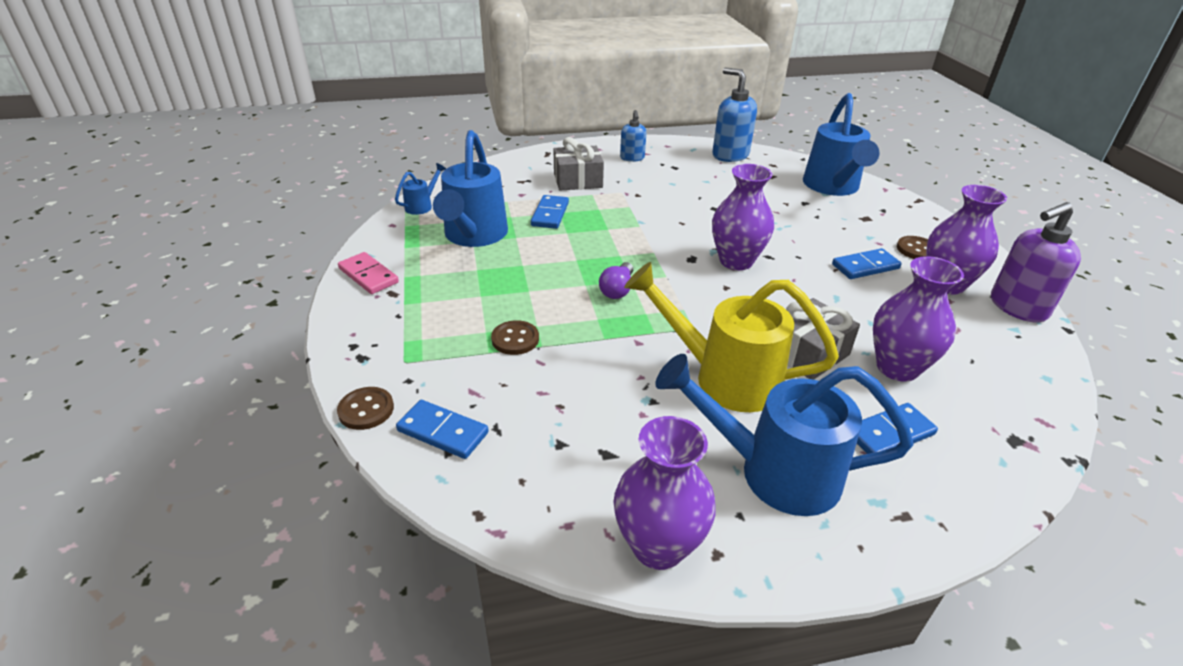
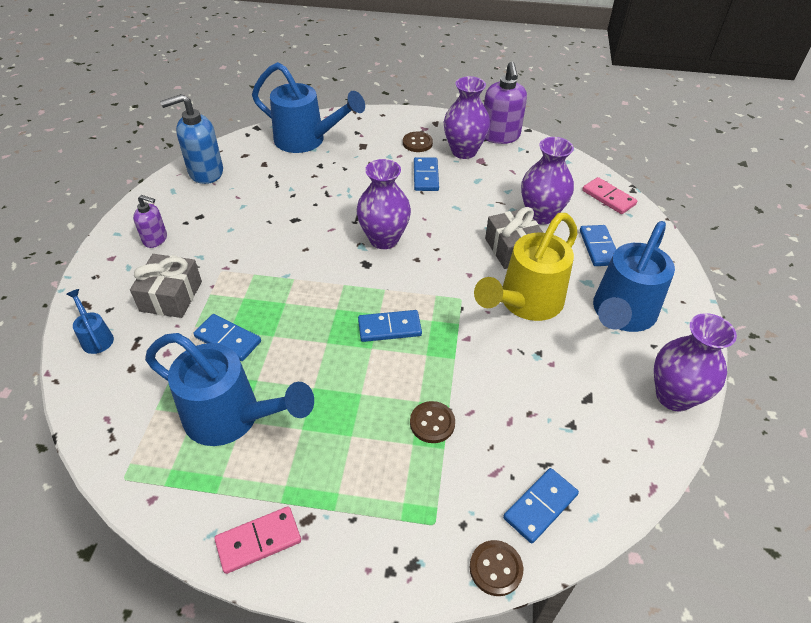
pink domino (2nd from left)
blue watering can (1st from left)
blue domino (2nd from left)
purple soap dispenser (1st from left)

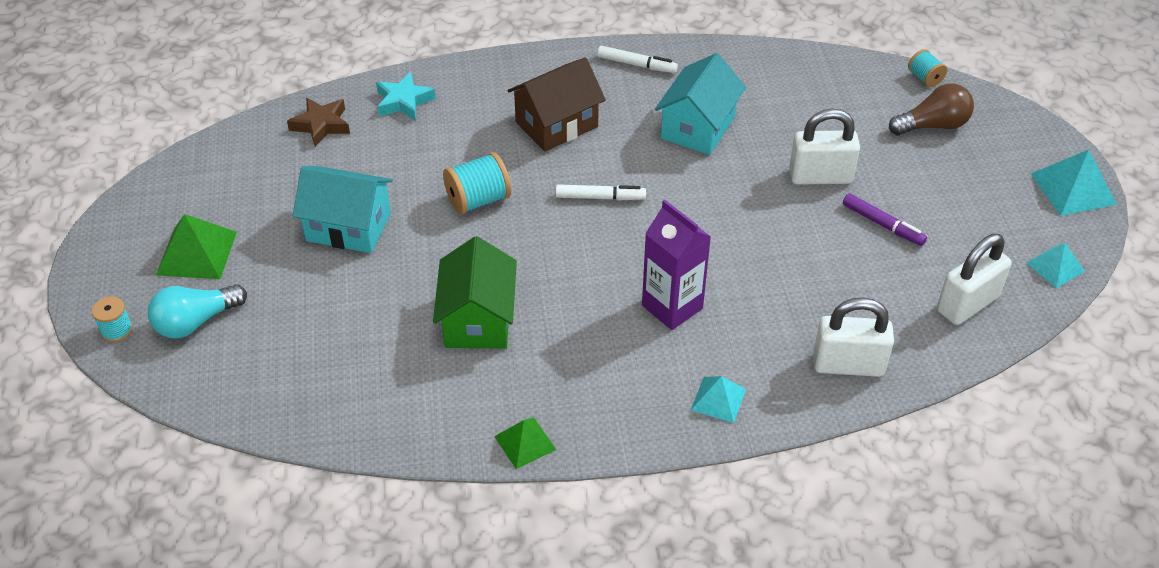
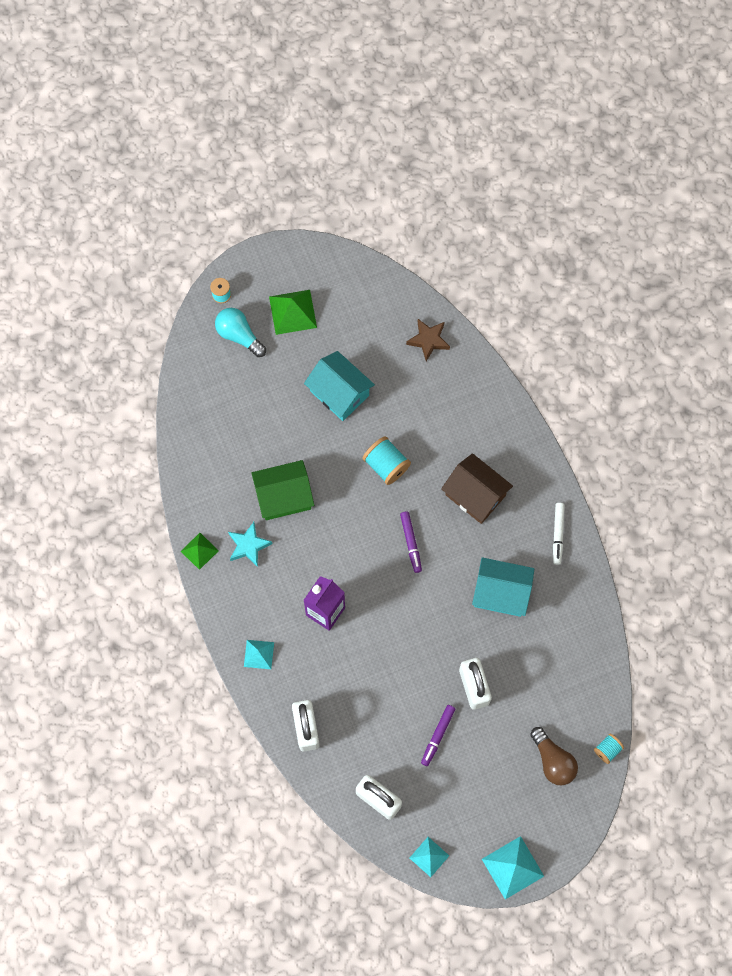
turquoise star
purple marker (1st from left)
turquoise house (1st from left)

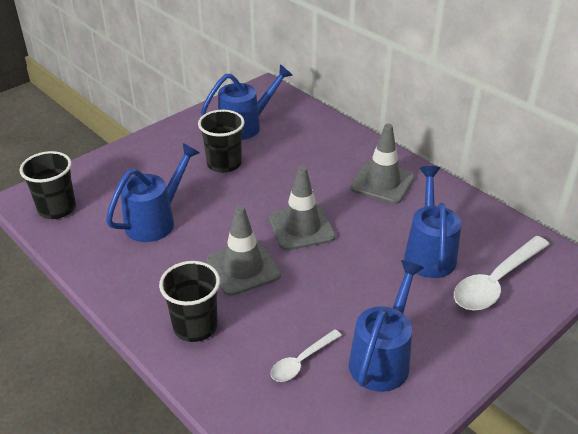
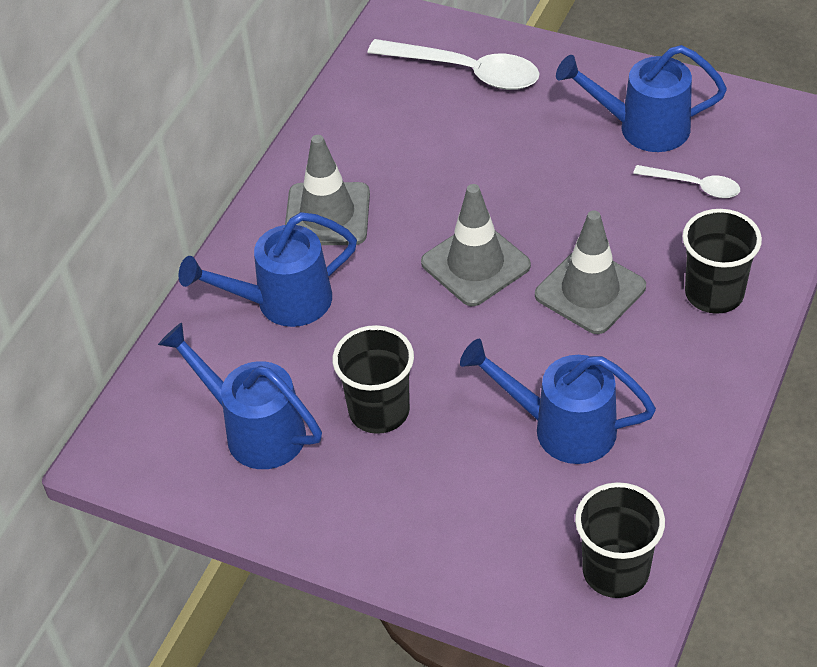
blue watering can (2nd from left)

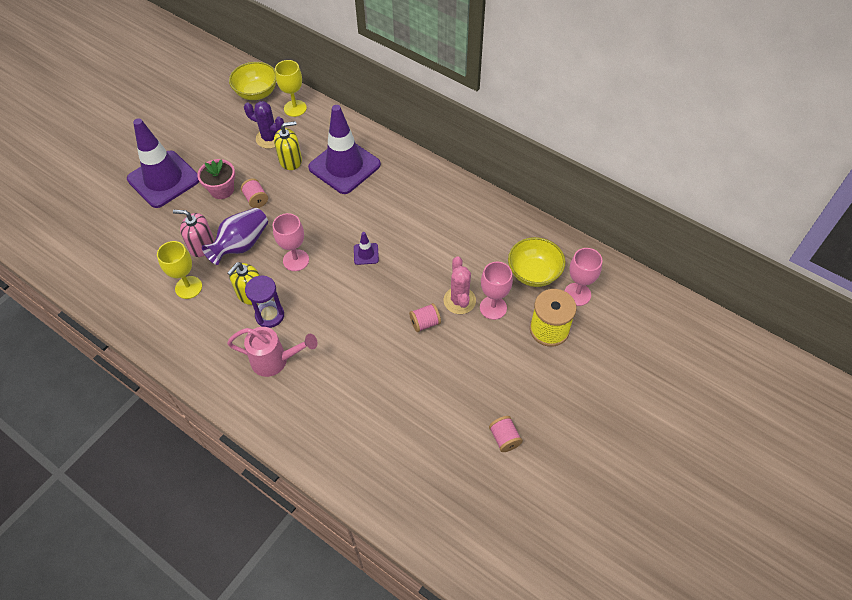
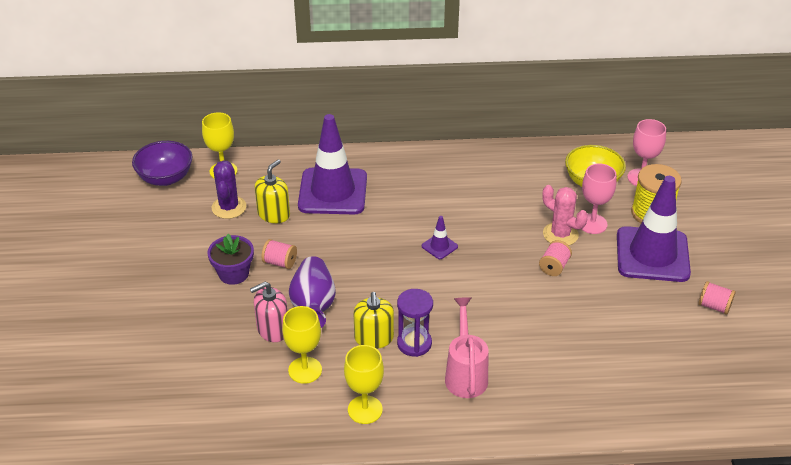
pink goblet (1st from left in the first image)
yellow goblet (3rd from left)
purple traffic cone (3rd from left)
purple flower pot
purple bowl
pink watering can
purple cactus

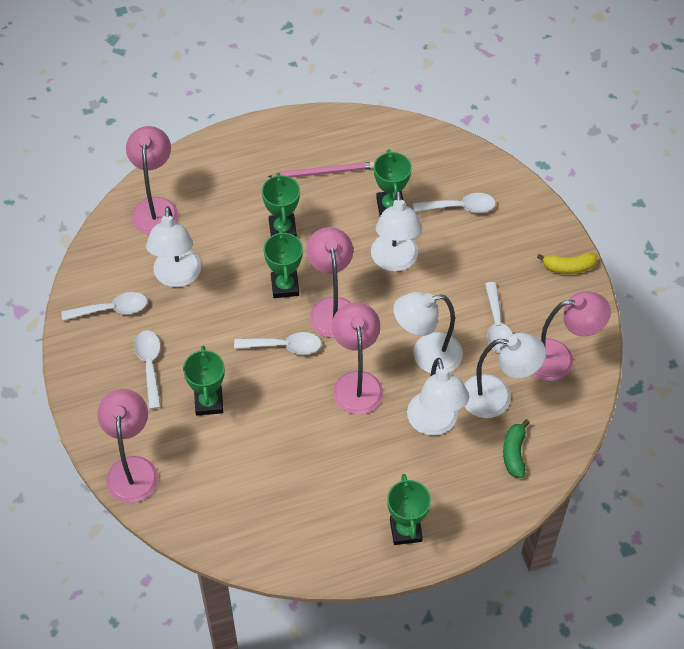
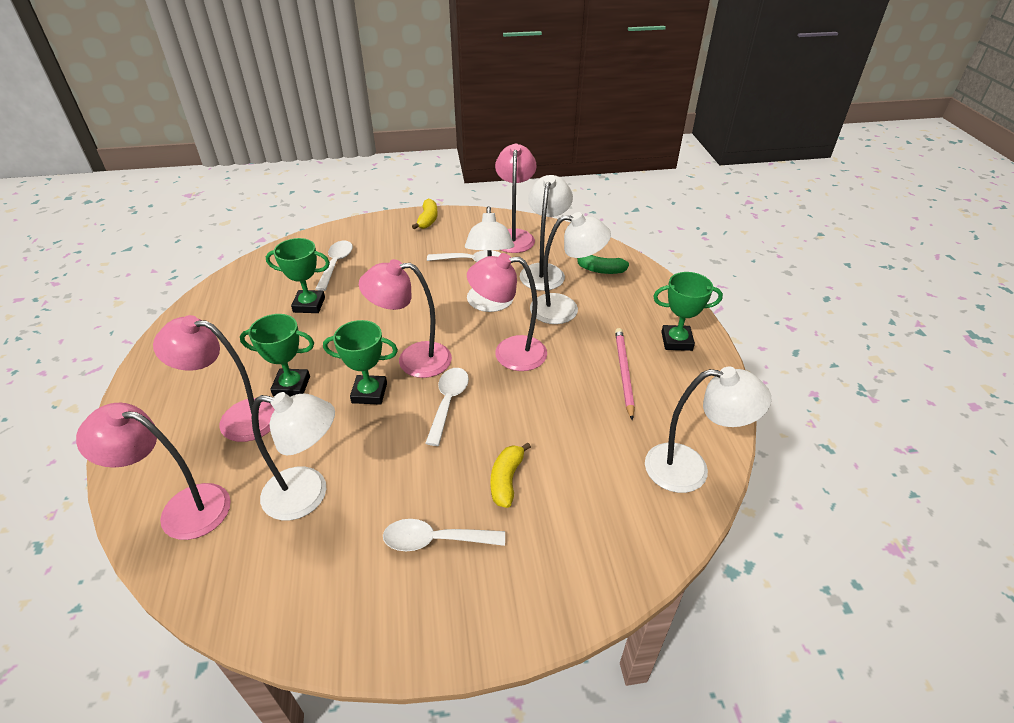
white spoon (1st from left in the first image)
pink lamp (2nd from left)
pink pencil
white lamp (5th from left)
yellow banana (2nd from left)

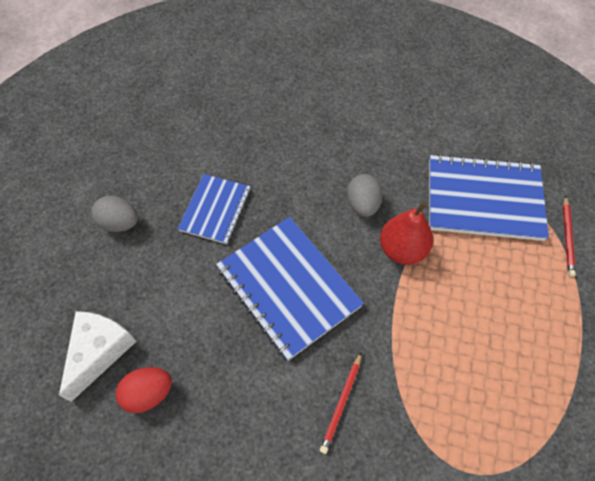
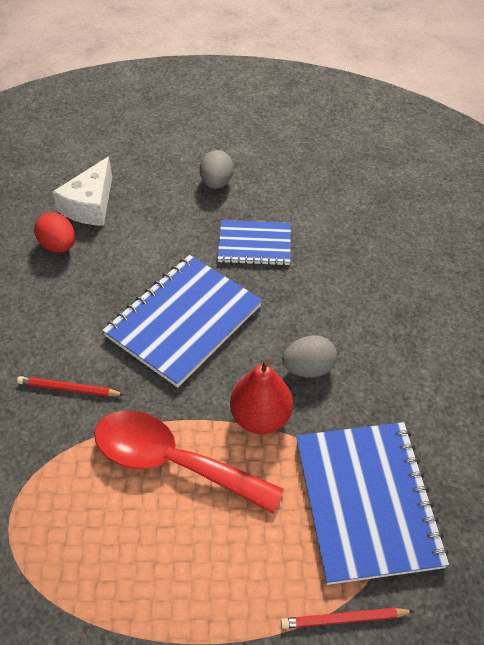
red spoon
white cheese

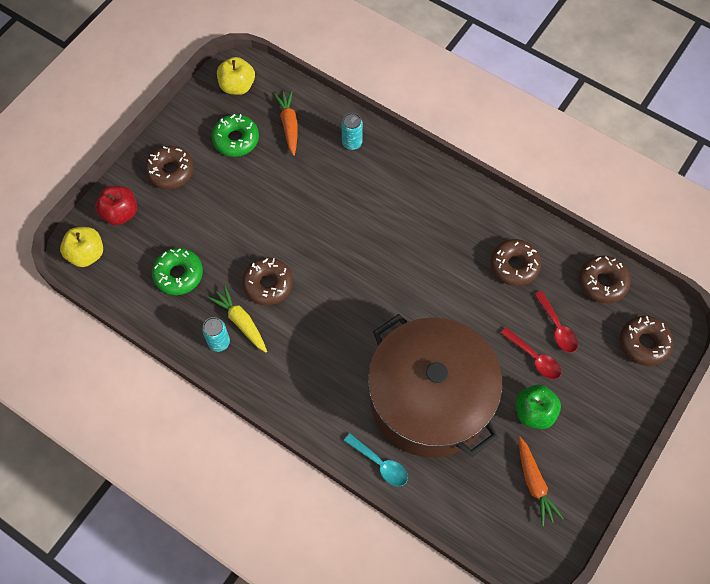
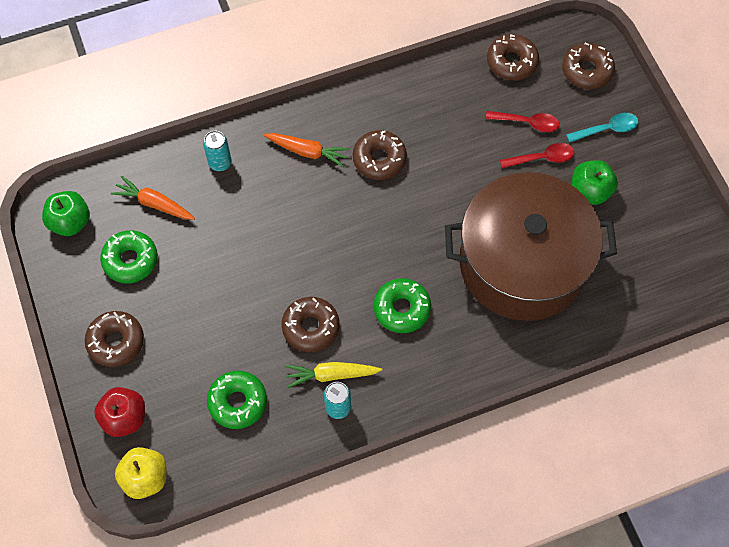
green donut (3rd from left)
turquoise spoon
brown donut (3rd from left)
orange carrot (2nd from left)
green apple (1st from left)

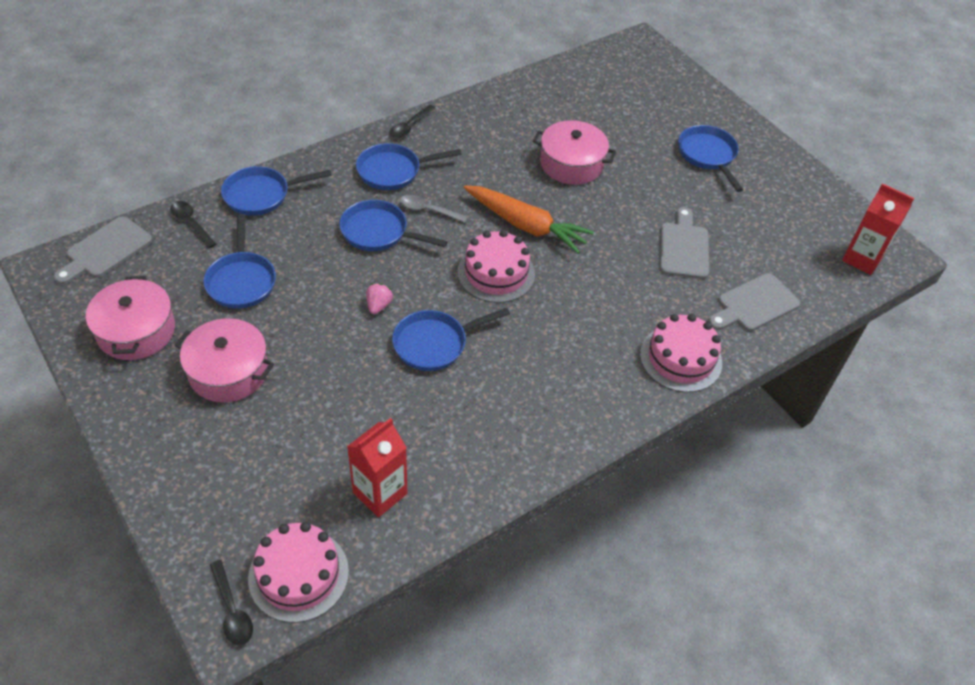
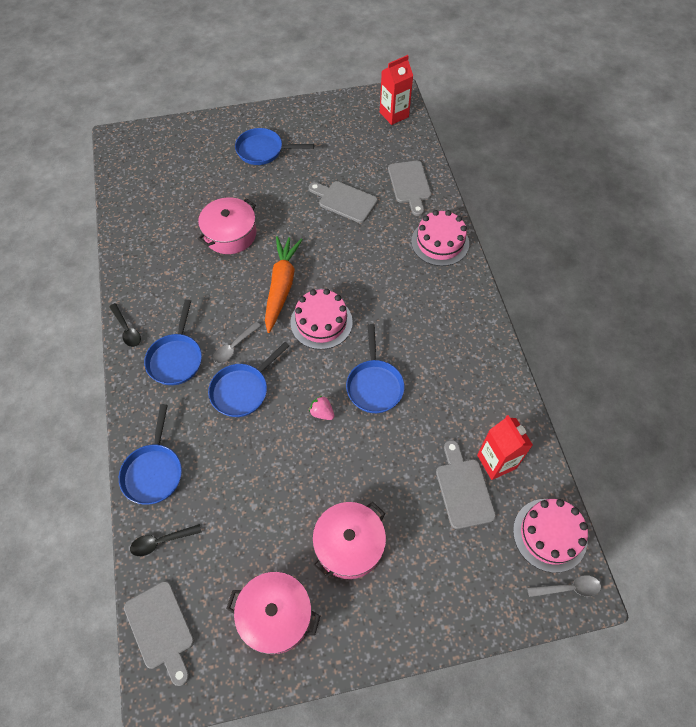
blue pan (1st from left in the first image)
grey cutting board (4th from left)
grey spoon (2nd from left)
orange carrot

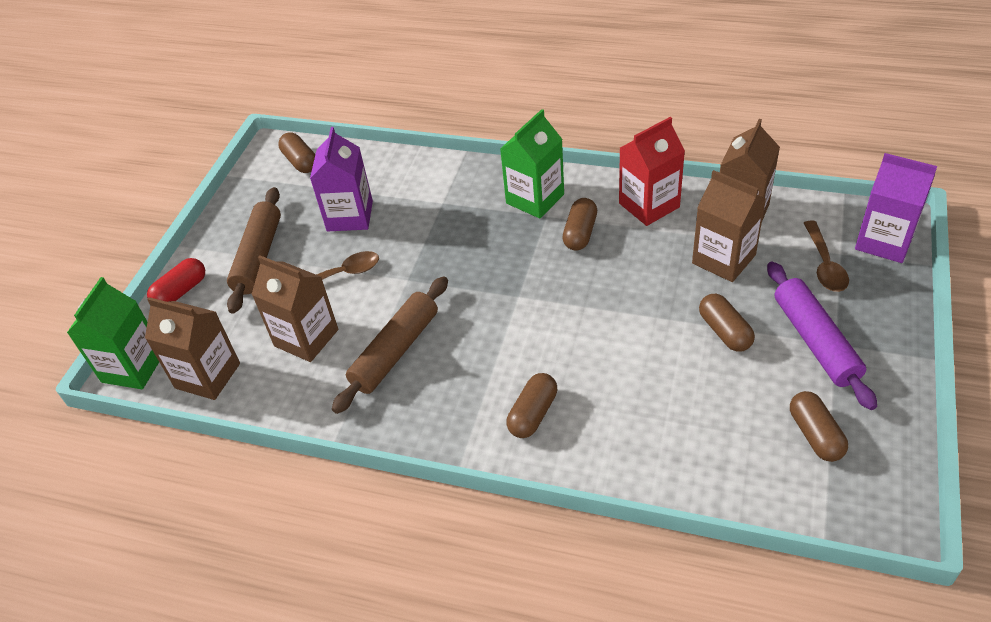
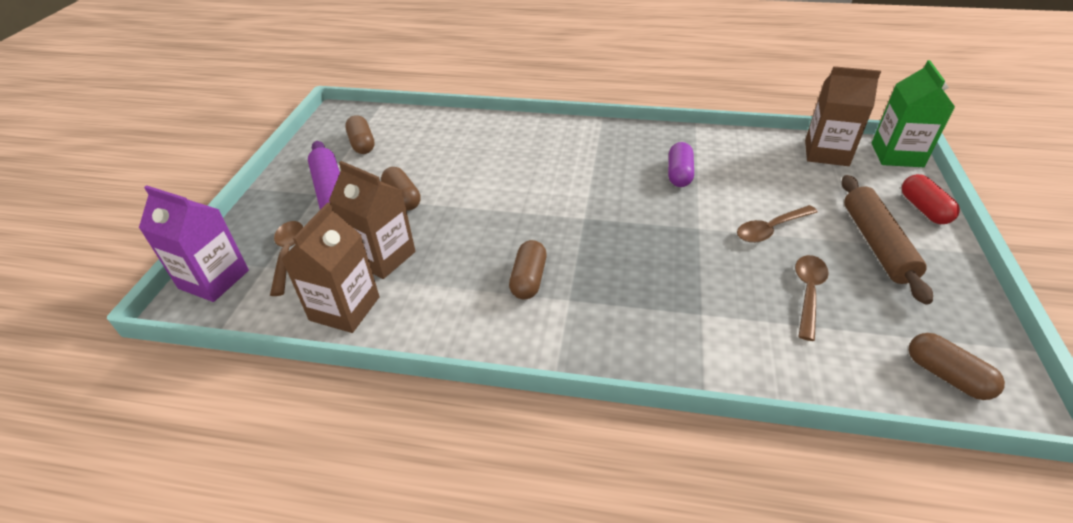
brown carton (2nd from left in the first image)
green carton (2nd from left in the first image)
brown capsule (2nd from left in the first image)
red carton
brown spoon (3rd from left)
purple capsule
red capsule

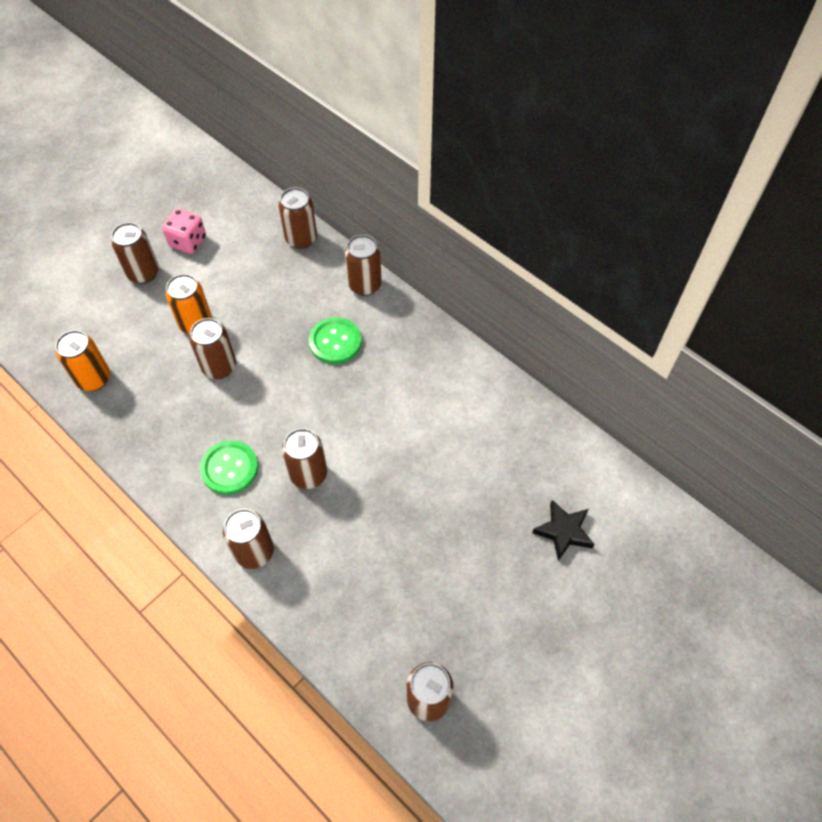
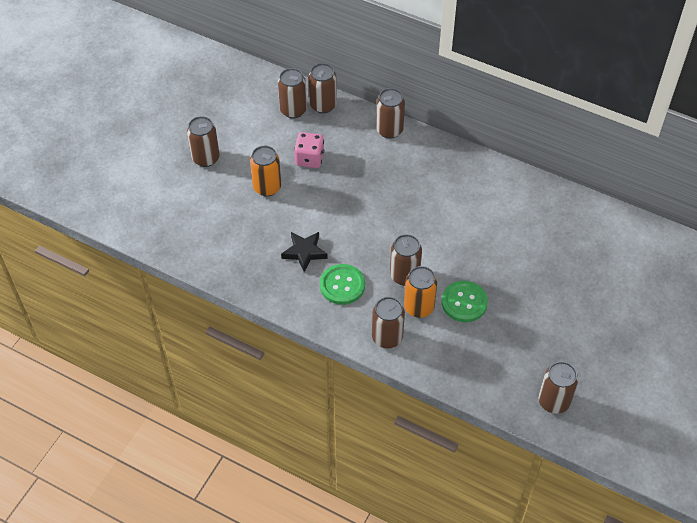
orange can (2nd from left)
pink dice
brown can (2nd from left)
green button (2nd from left)
black star

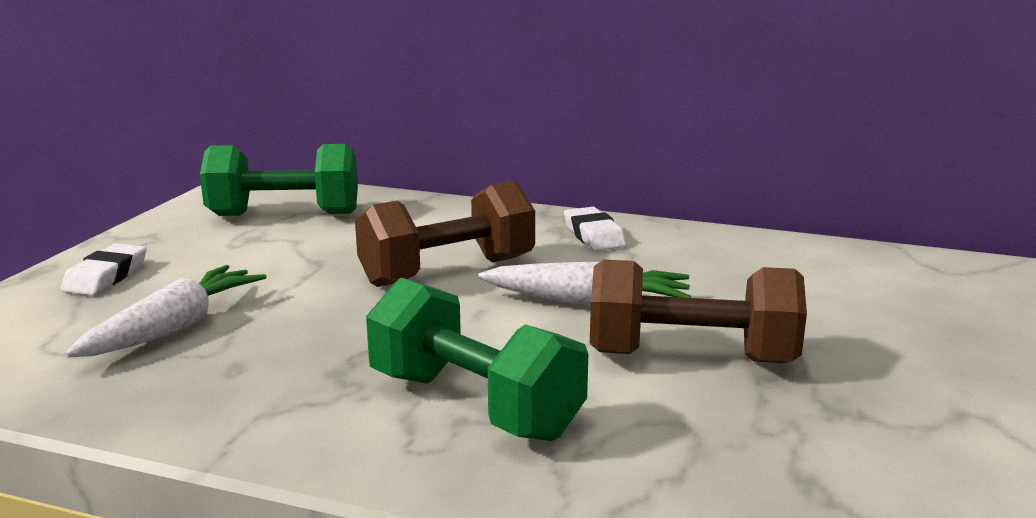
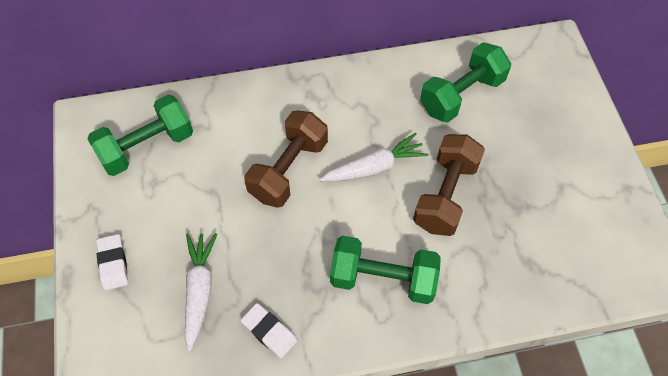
green dumbbell (3rd from left)
white eraser (2nd from left)
brown dumbbell (2nd from left)

